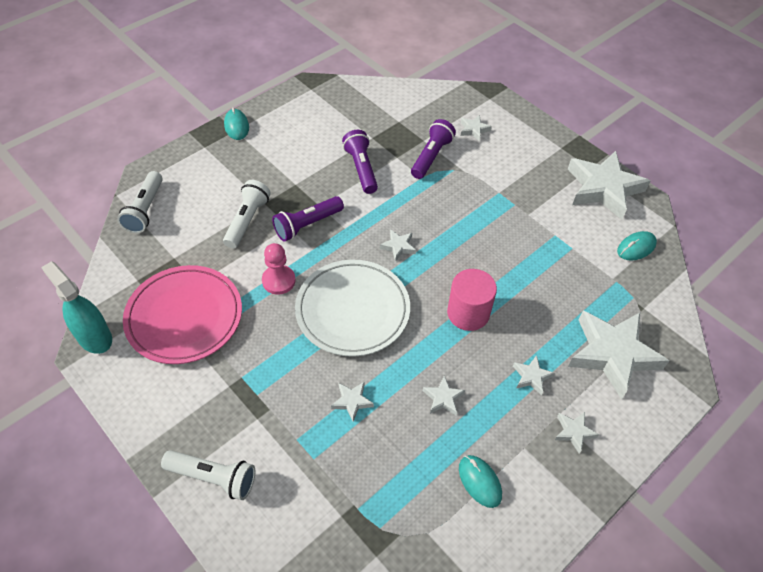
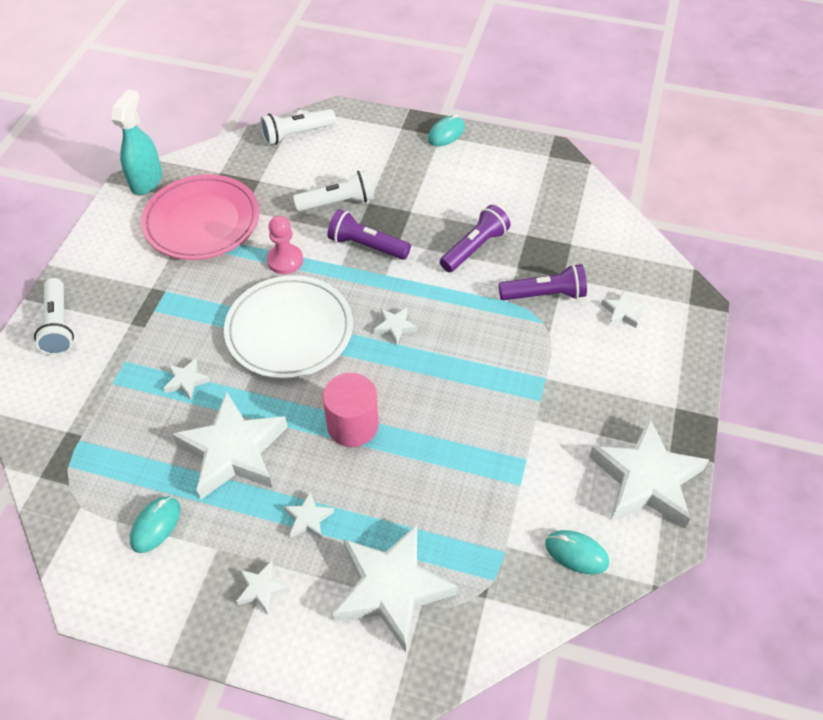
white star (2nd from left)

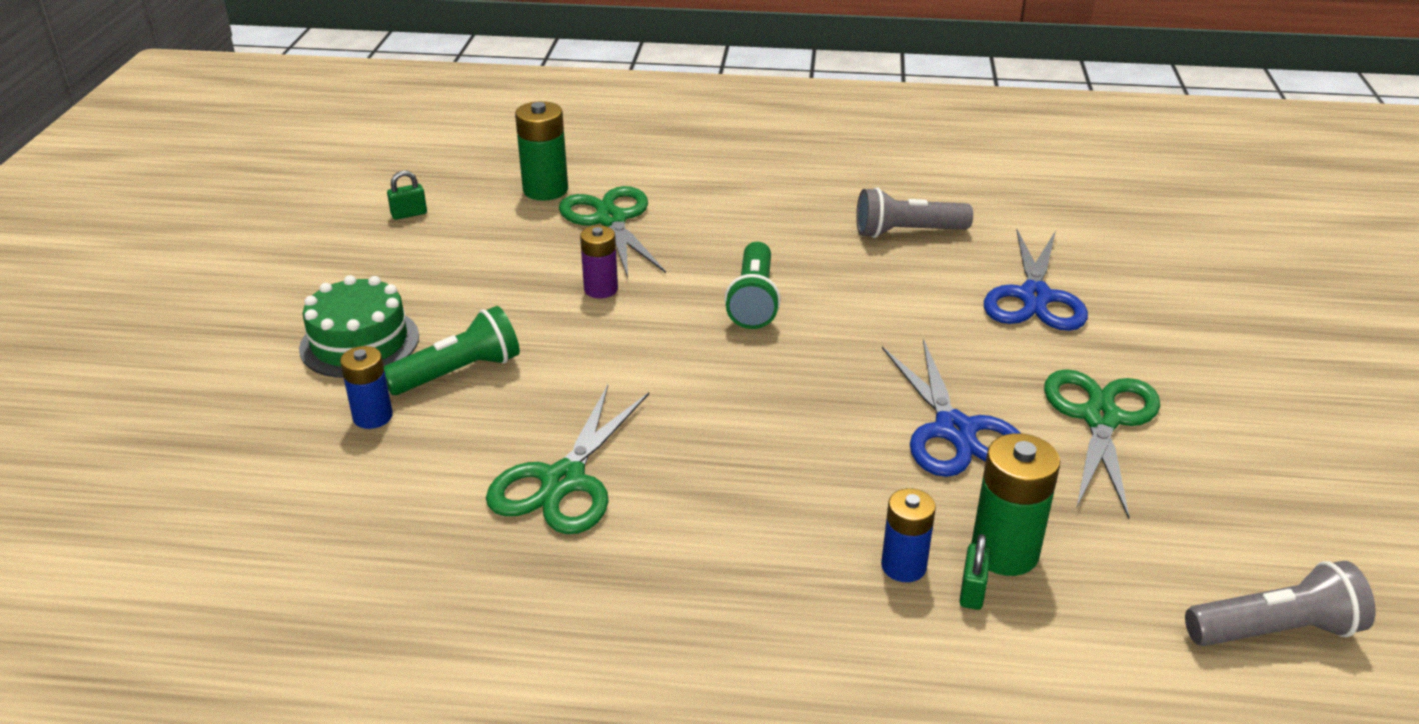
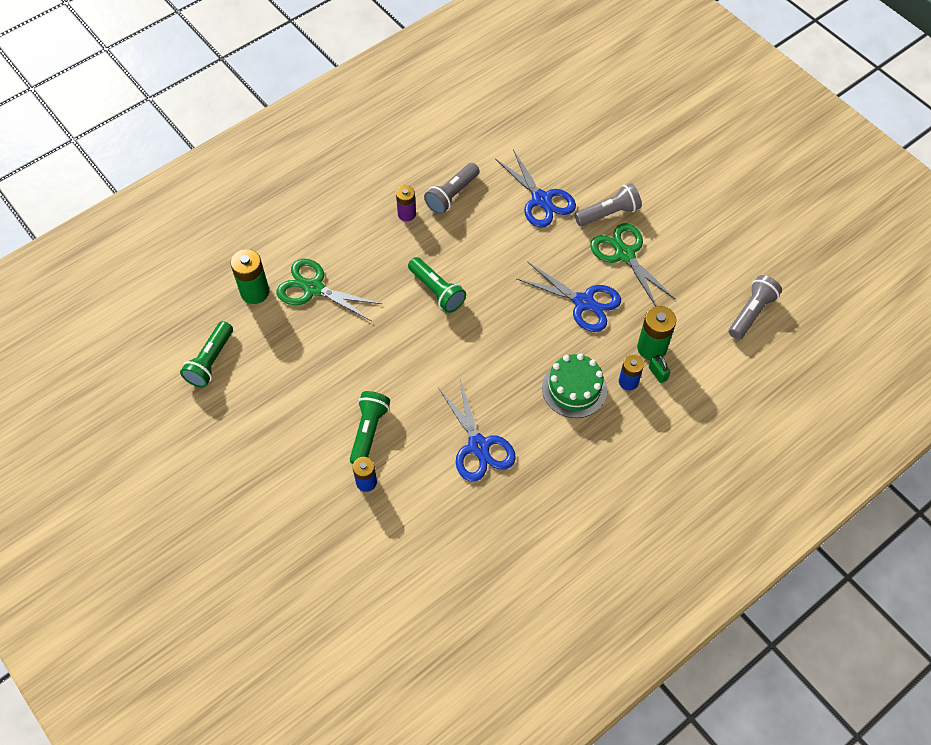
grey flashlight (2nd from left)
green cake
purple battery
green flashlight (1st from left)
blue scissors (1st from left)

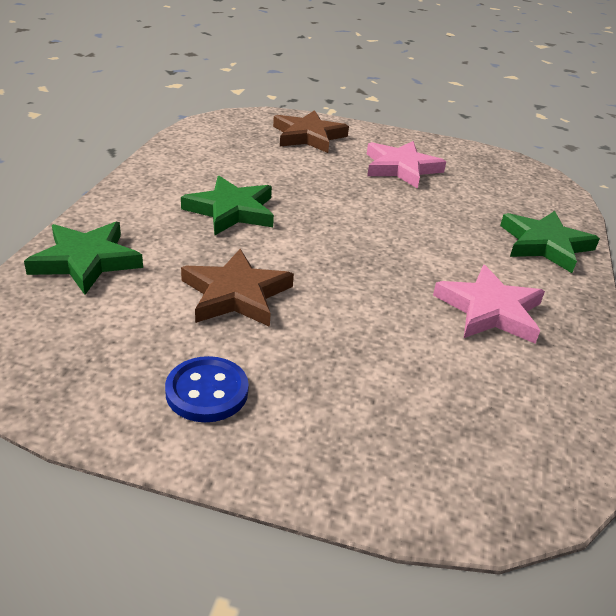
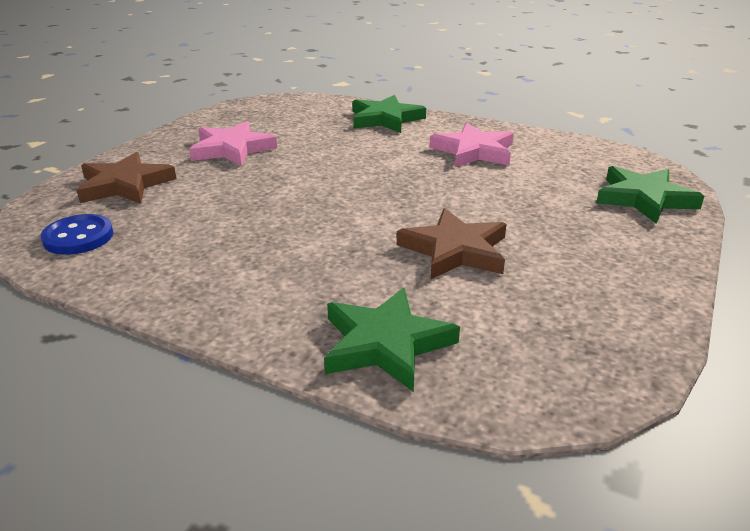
blue button
green star (3rd from left)

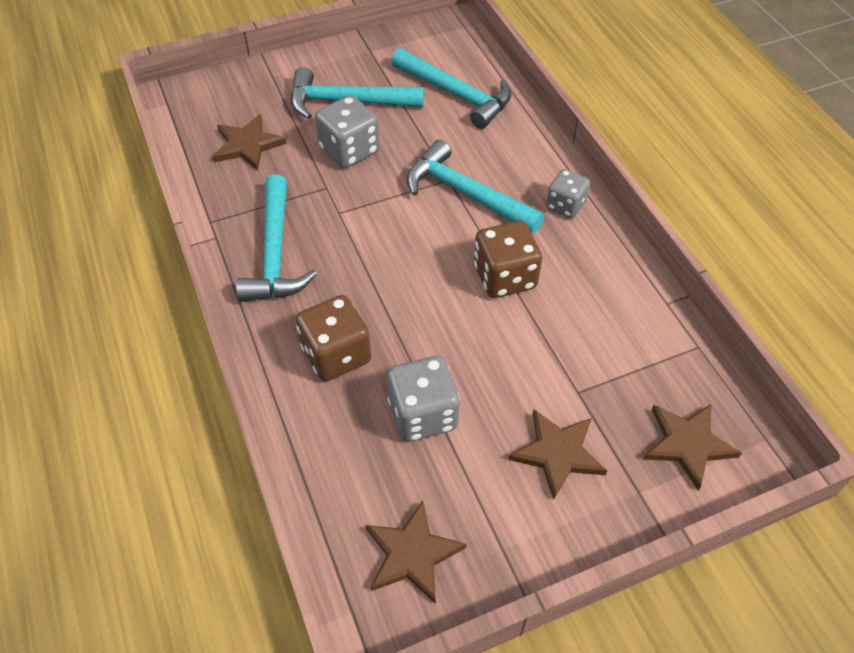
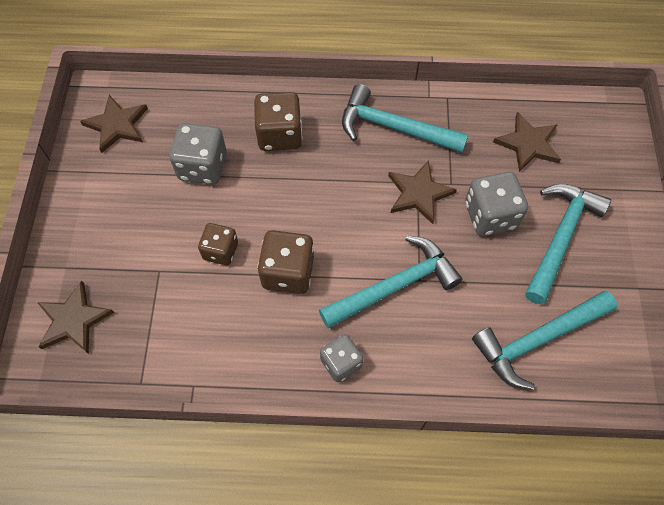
brown dice (1st from left)
brown star (3rd from left)

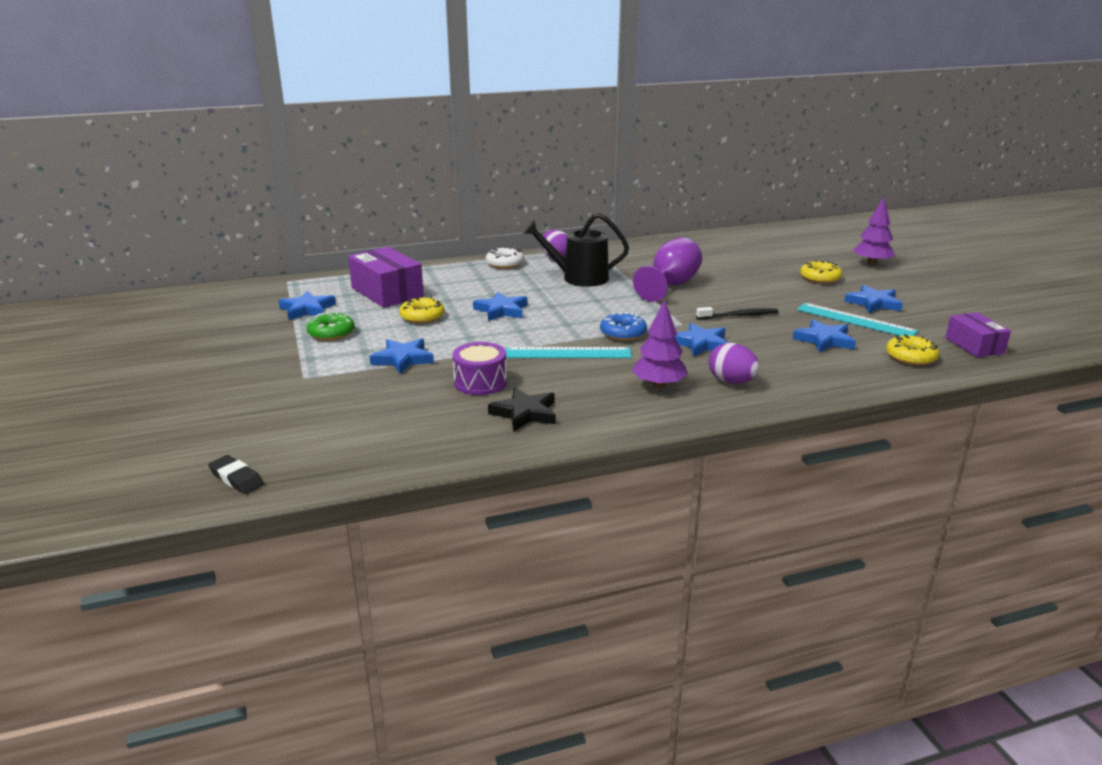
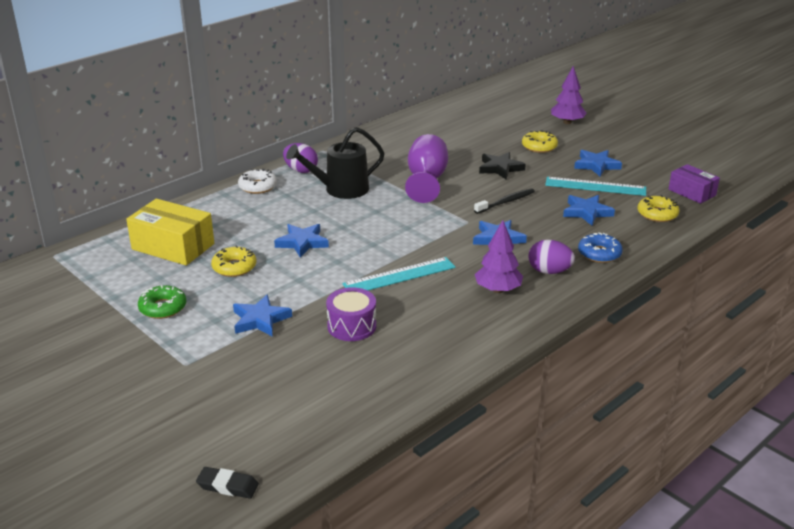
blue star (1st from left in the first image)
black star
blue donut
yellow box

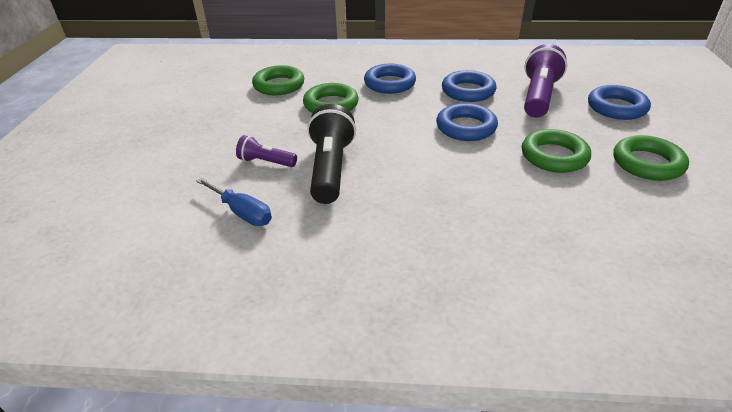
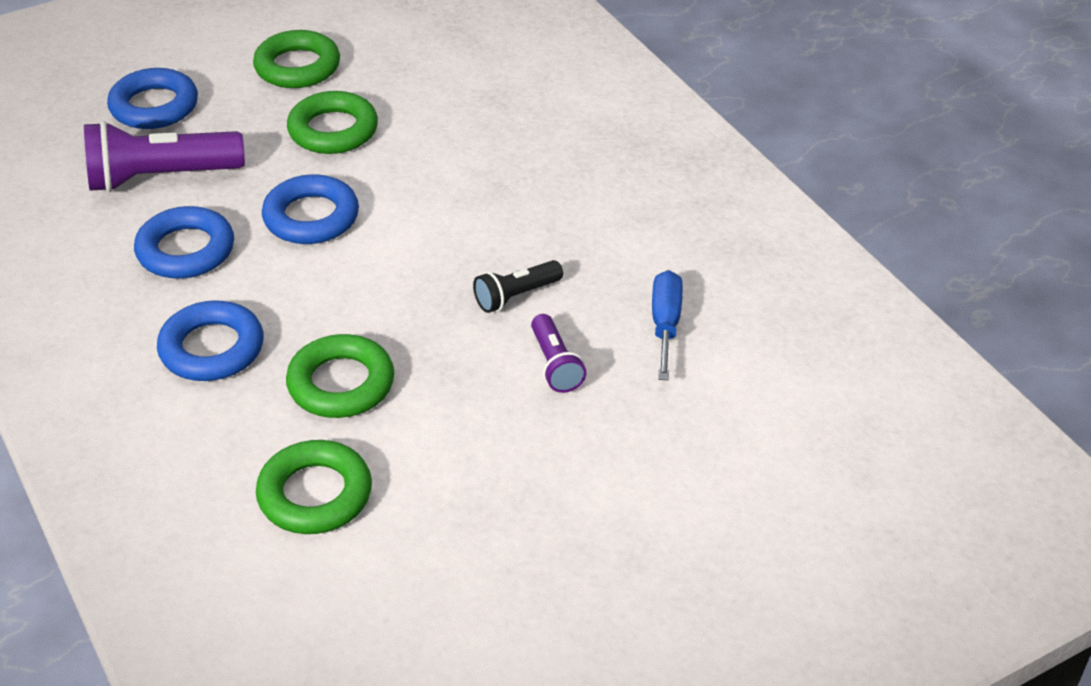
black flashlight

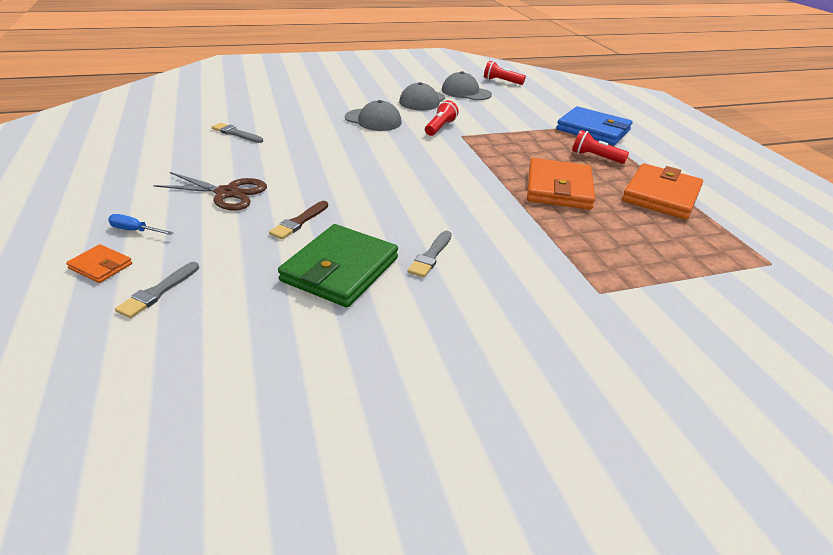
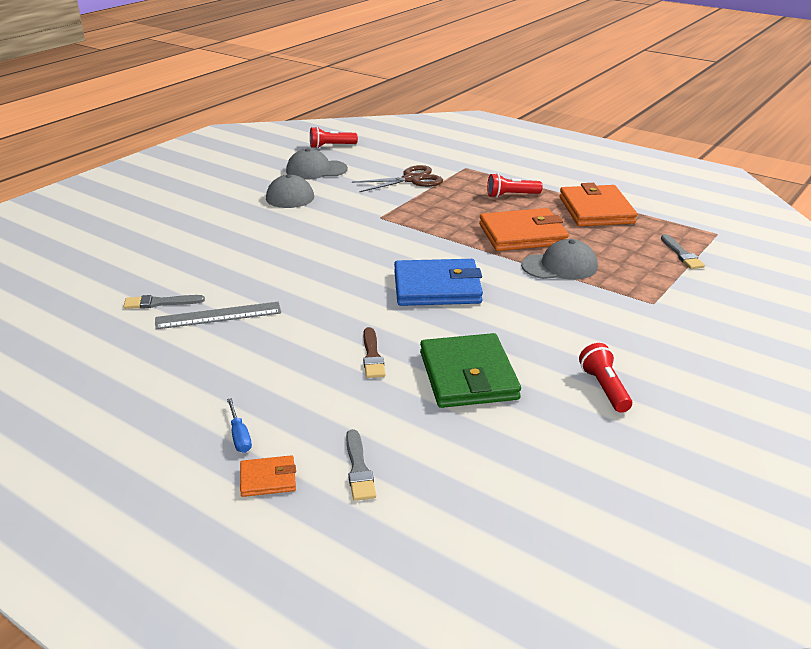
grey ruler
brown scissors
grey cap (3rd from left)
grey brush (3rd from left)
red flashlight (3rd from left)
blue wallet
blue screwdriver
orange wallet (2nd from left)

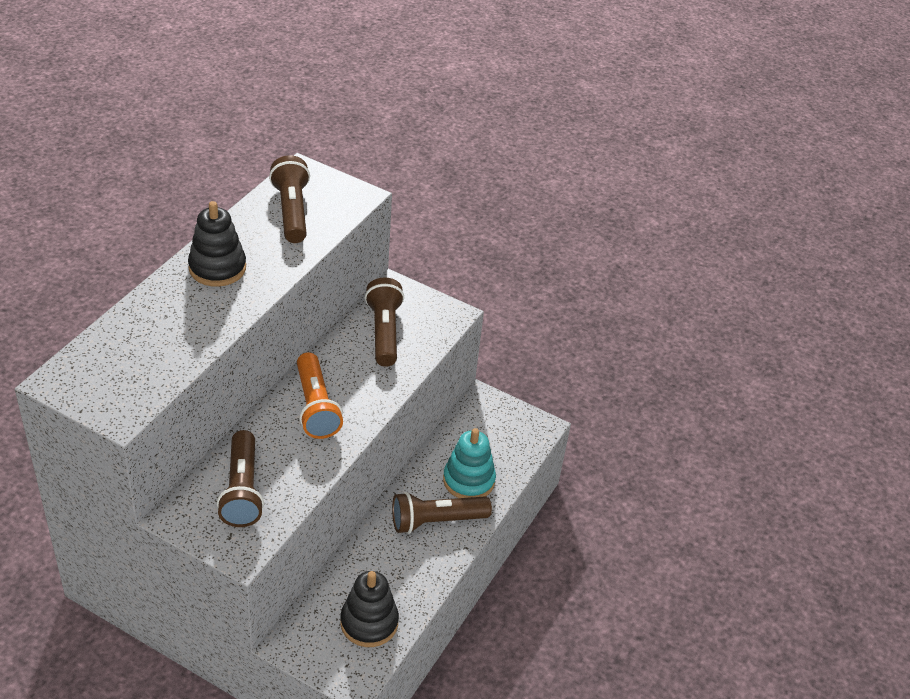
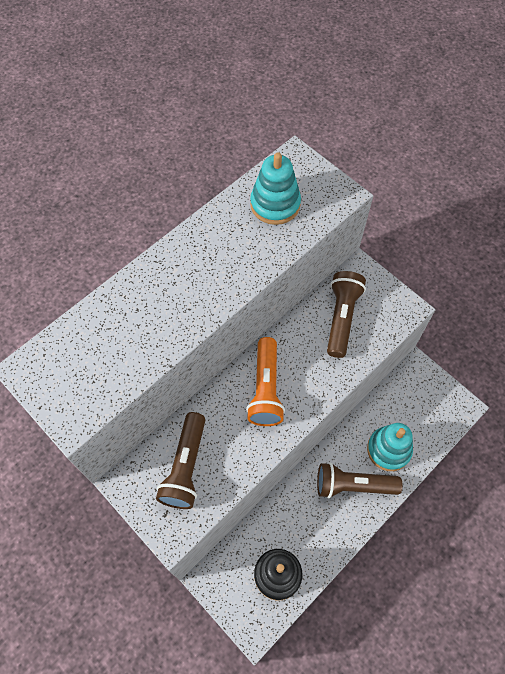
black stacking toy (1st from left in the first image)
turquoise stacking toy (1st from left)

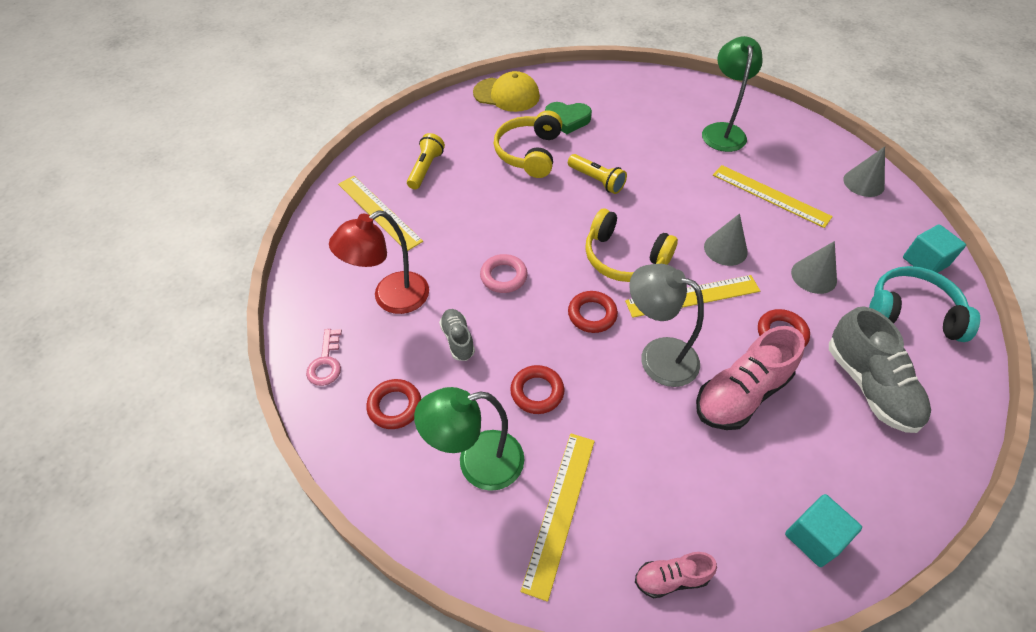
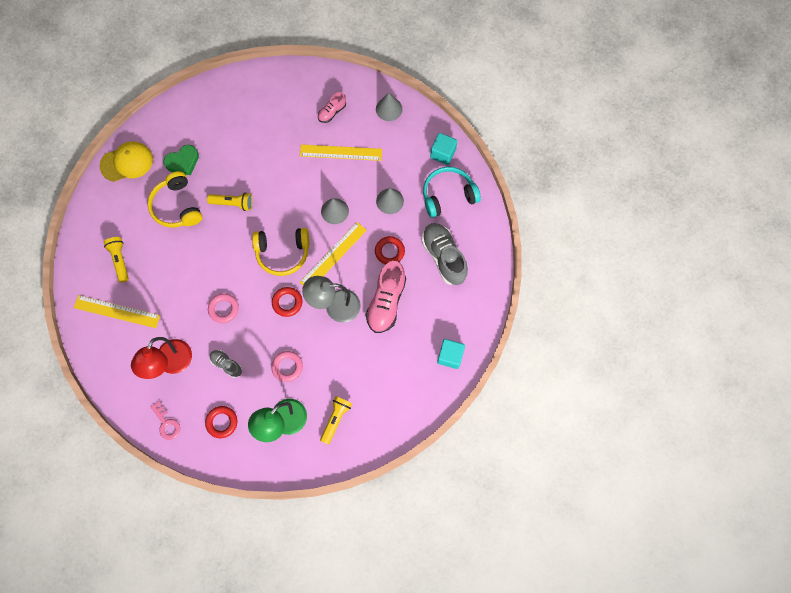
green lamp (2nd from left in the first image)
pink shoe (1st from left)
yellow flashlight (3rd from left)
pink ring (2nd from left)
grey shoe (2nd from left)

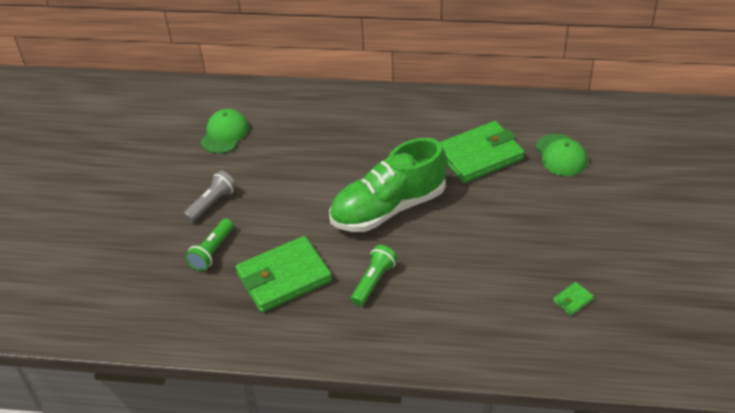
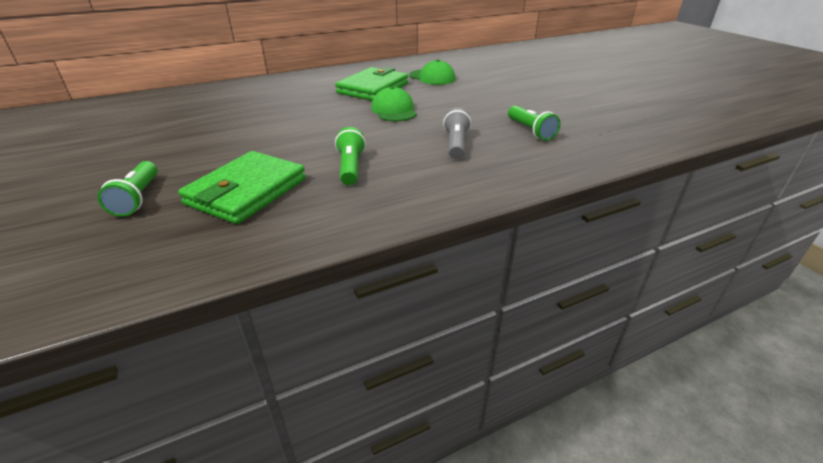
green shoe
grey flashlight
green cap (1st from left)
green flashlight (3rd from left)

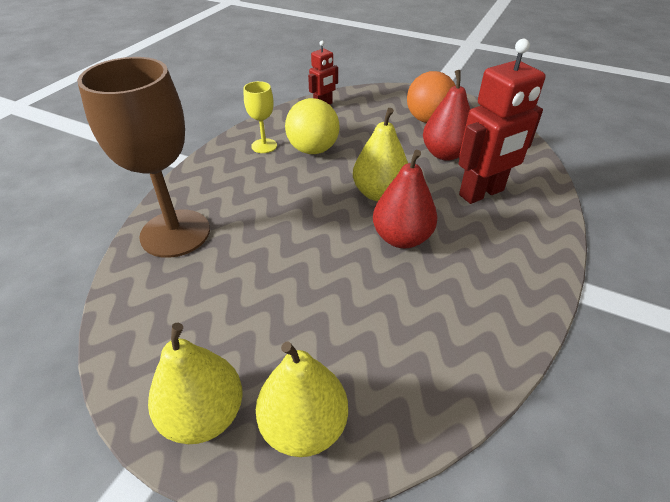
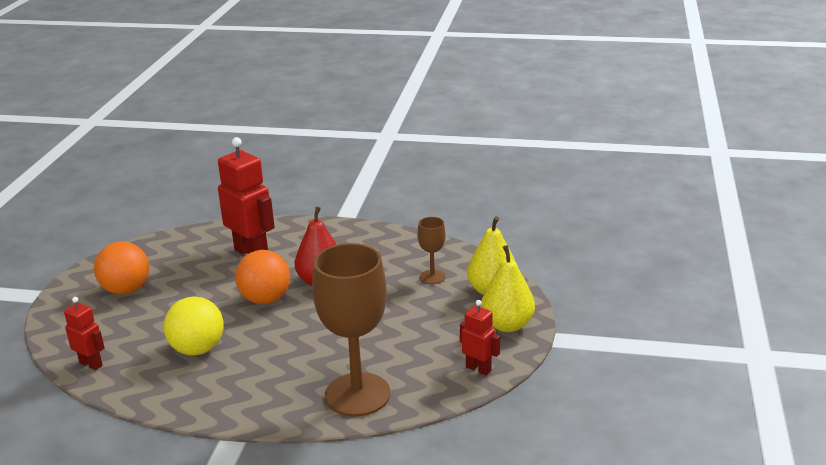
yellow goblet
red pear (2nd from left in the first image)
brown goblet (2nd from left)
red robot (3rd from left)
orange ball (2nd from left)

